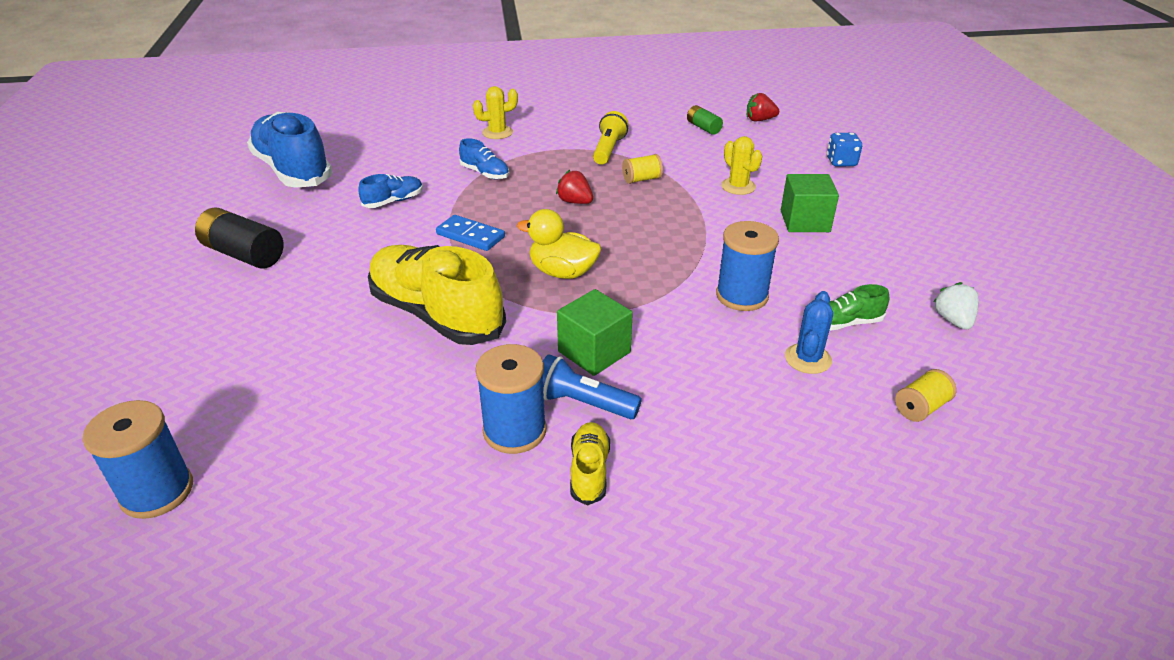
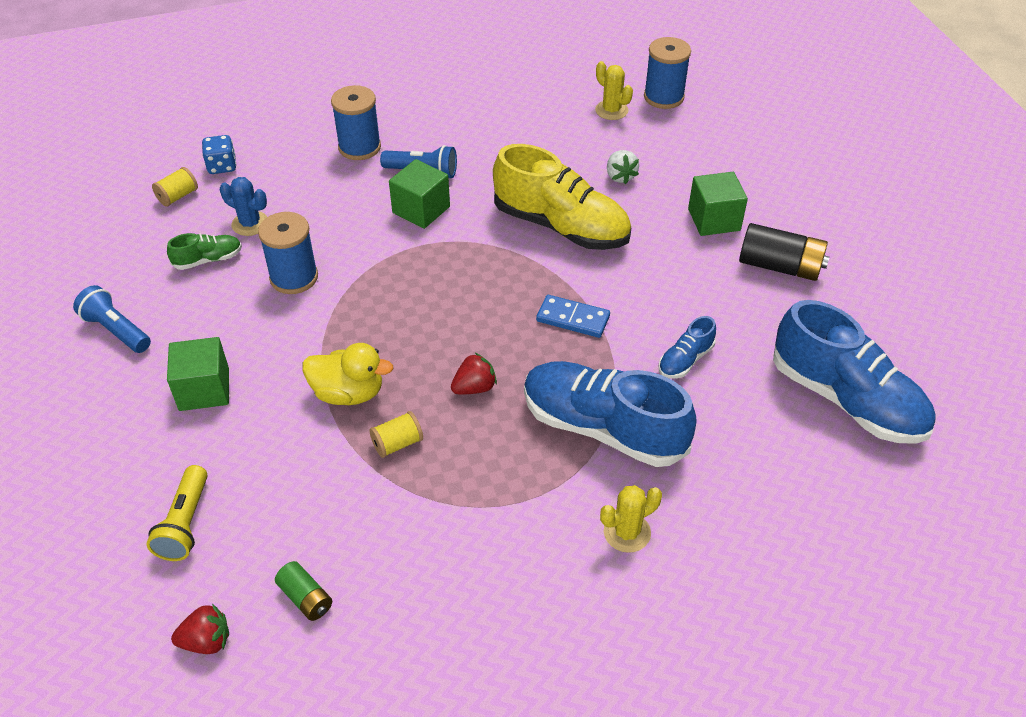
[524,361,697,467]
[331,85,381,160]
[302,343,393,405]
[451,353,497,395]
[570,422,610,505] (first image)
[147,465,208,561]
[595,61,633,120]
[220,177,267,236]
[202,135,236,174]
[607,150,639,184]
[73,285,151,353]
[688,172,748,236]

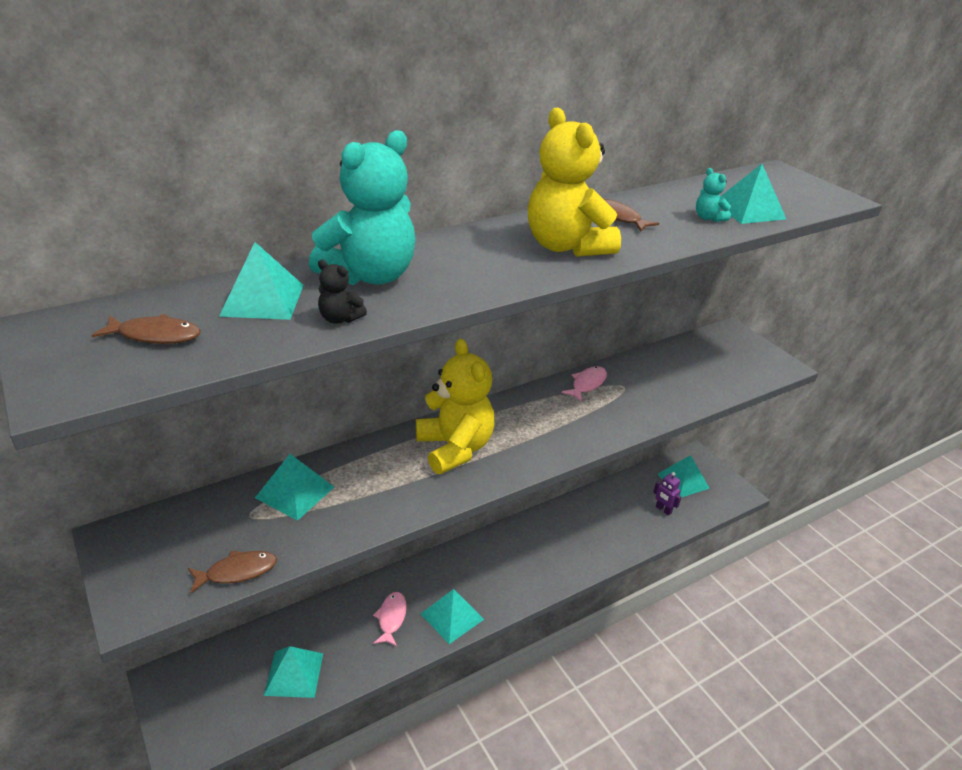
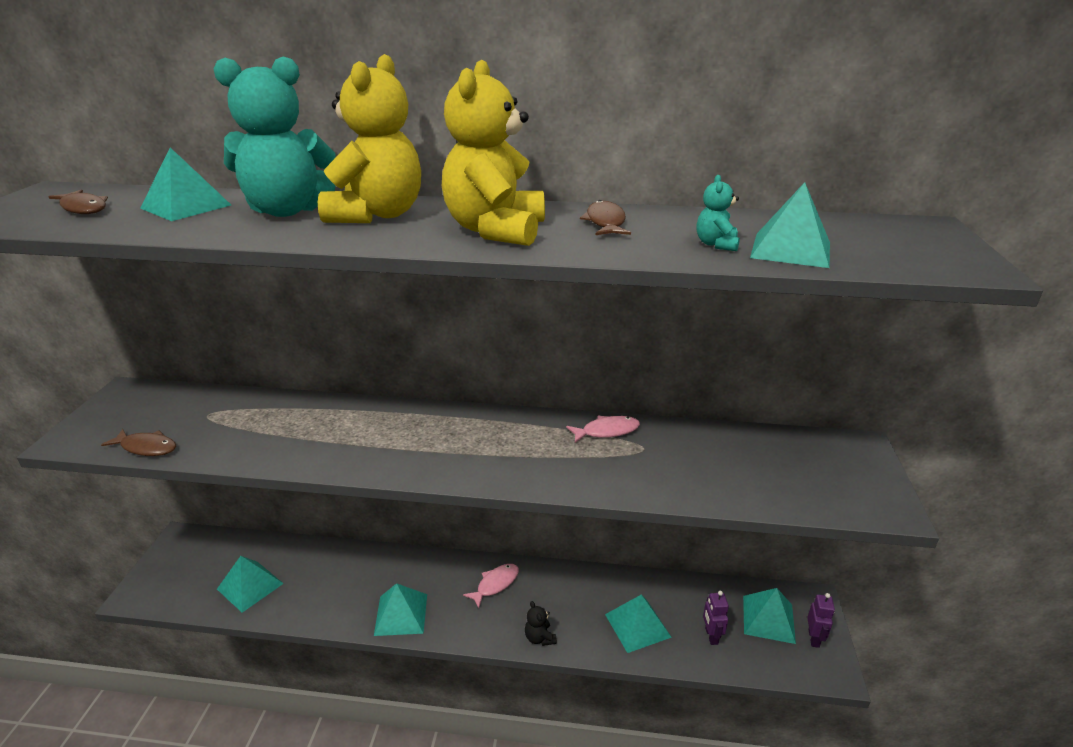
[605,595,672,653]
[525,601,557,646]
[463,564,519,608]
[318,54,421,223]
[807,593,835,648]

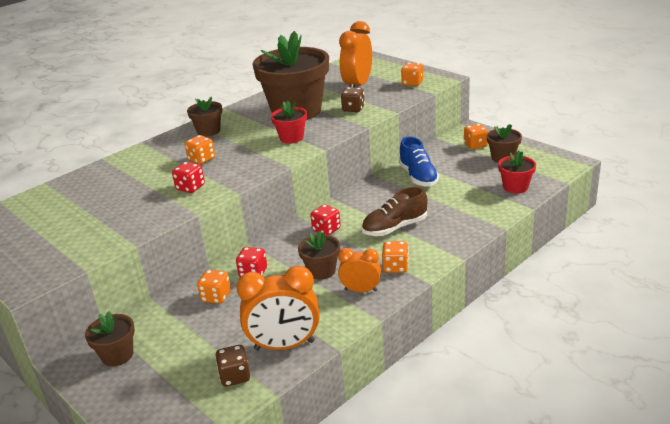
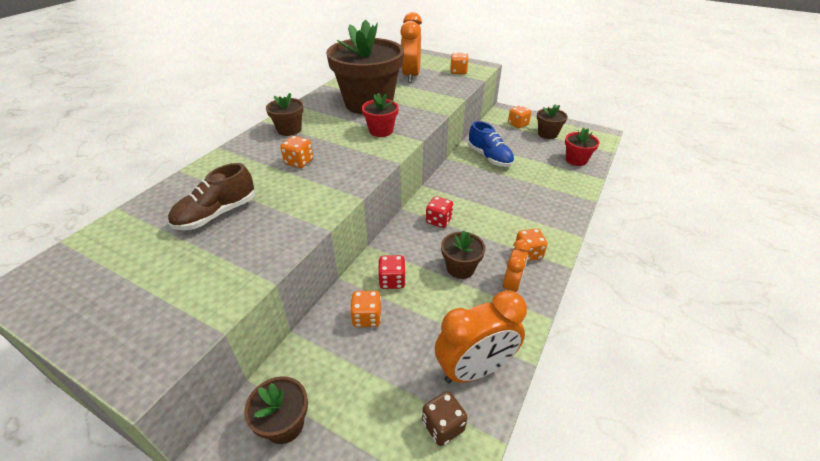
[172,162,205,193] (first image)
[503,239,530,292]
[341,87,365,112] (first image)
[168,163,255,230]

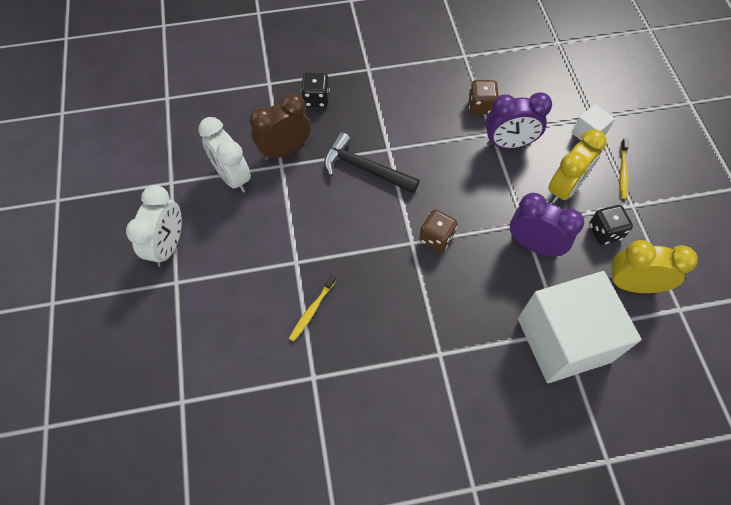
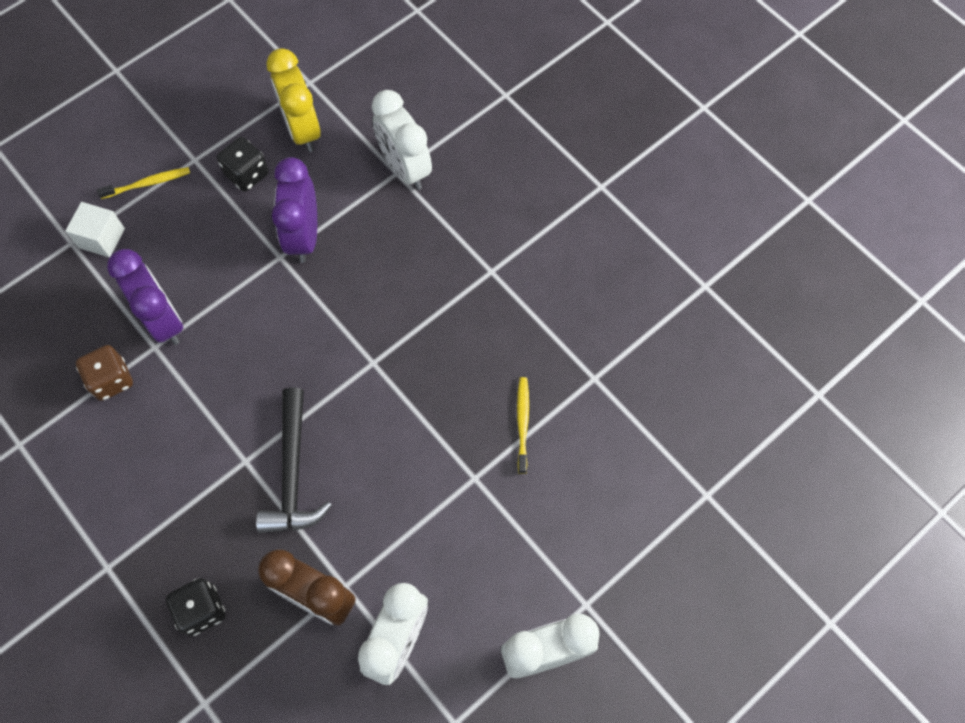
[517,377,529,474]
[419,209,458,252] (first image)
[372,90,432,190]
[548,130,606,204] (first image)

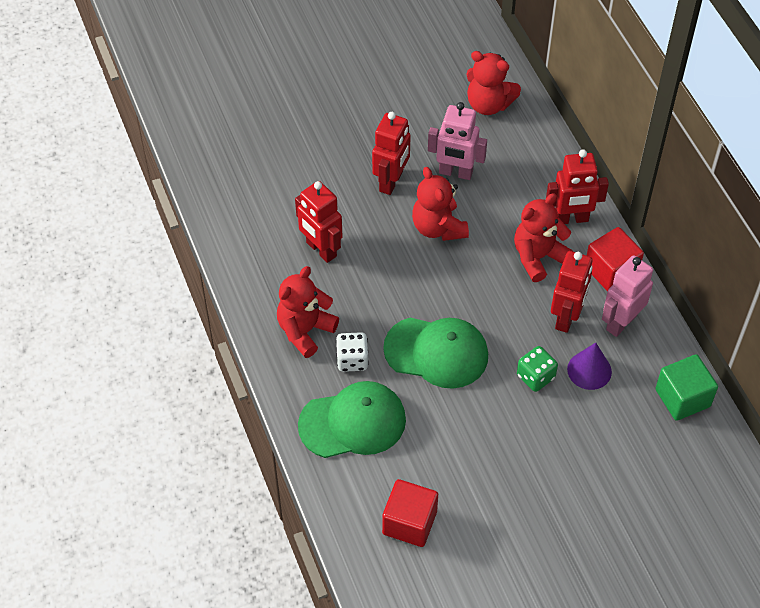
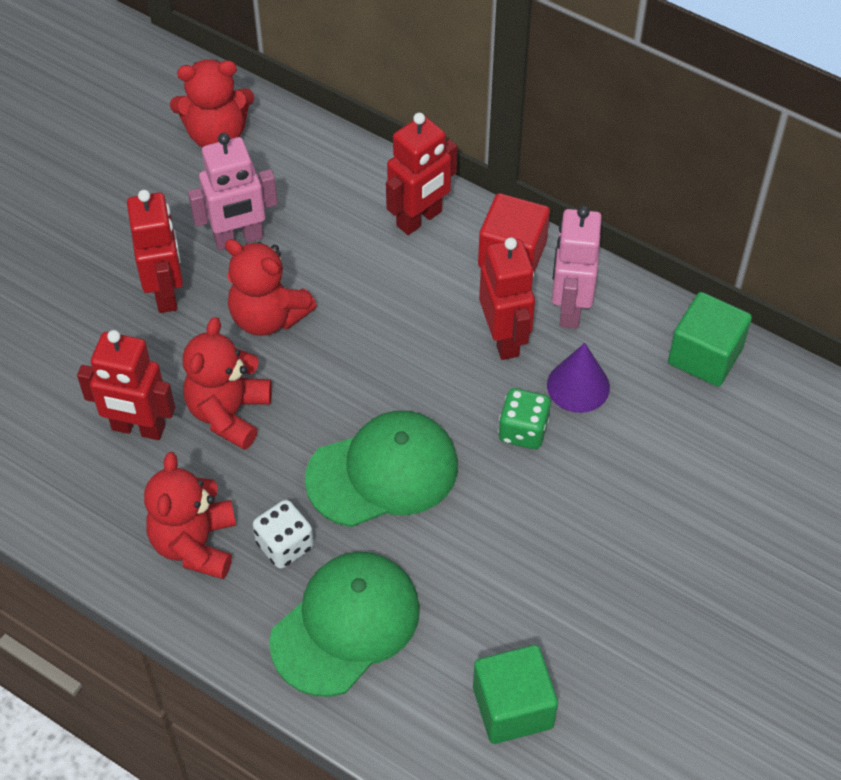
[473,645,558,744]
[183,317,272,450]

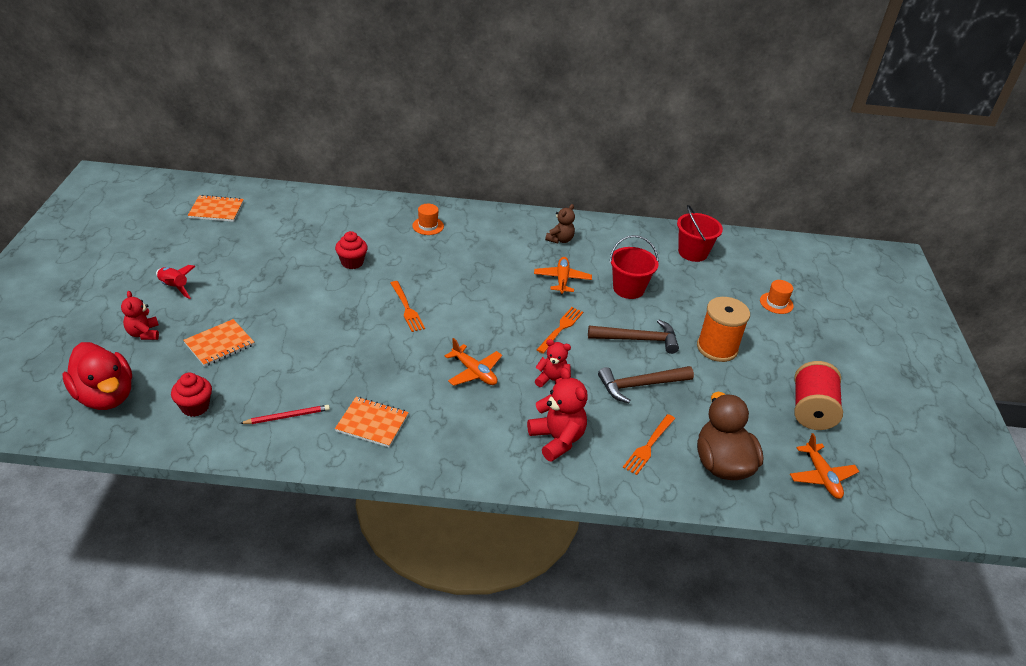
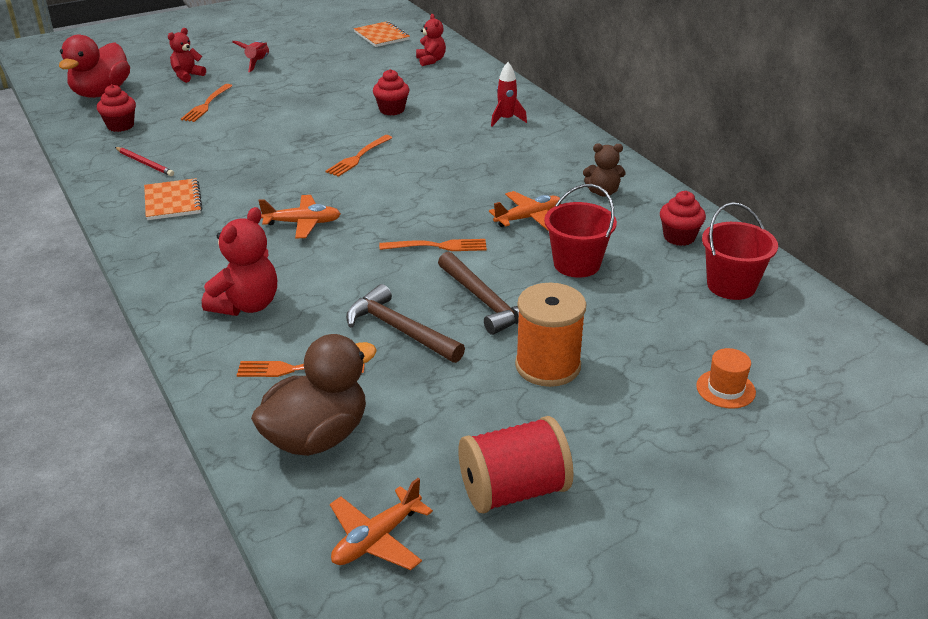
[181,84,232,122]
[491,62,527,126]
[258,195,341,238]
[416,14,446,66]
[660,191,706,246]

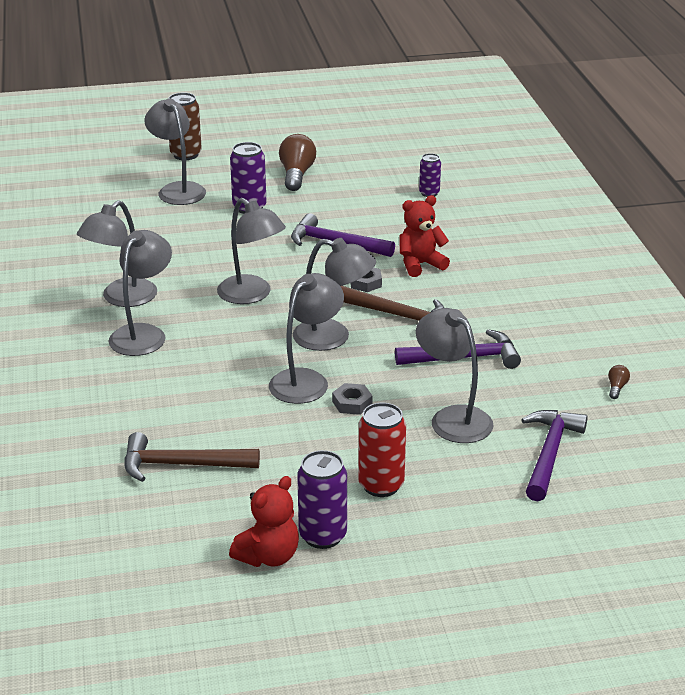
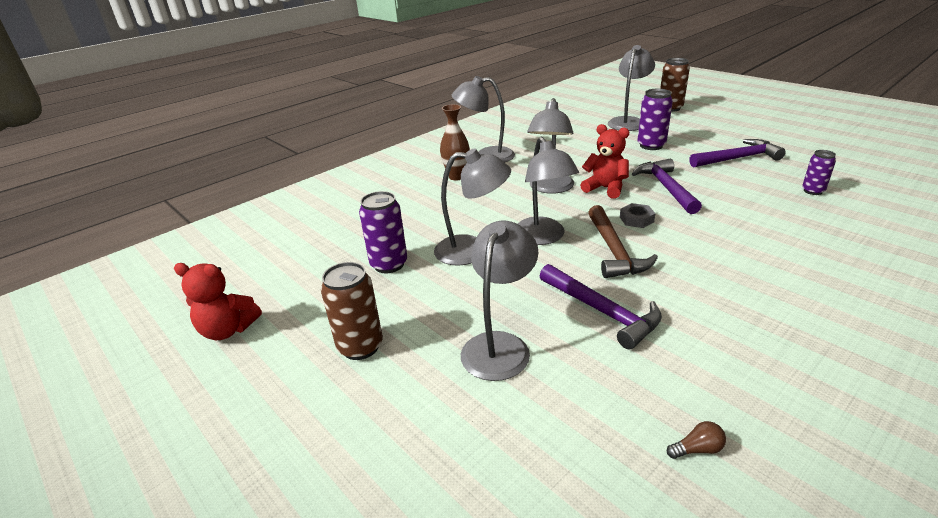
[440,104,470,180]
[124,432,260,482] (first image)
[279,134,316,191] (first image)
[359,191,407,273]
[332,383,373,415] (first image)
[321,262,383,360]
[580,124,629,199]
[689,139,786,168]

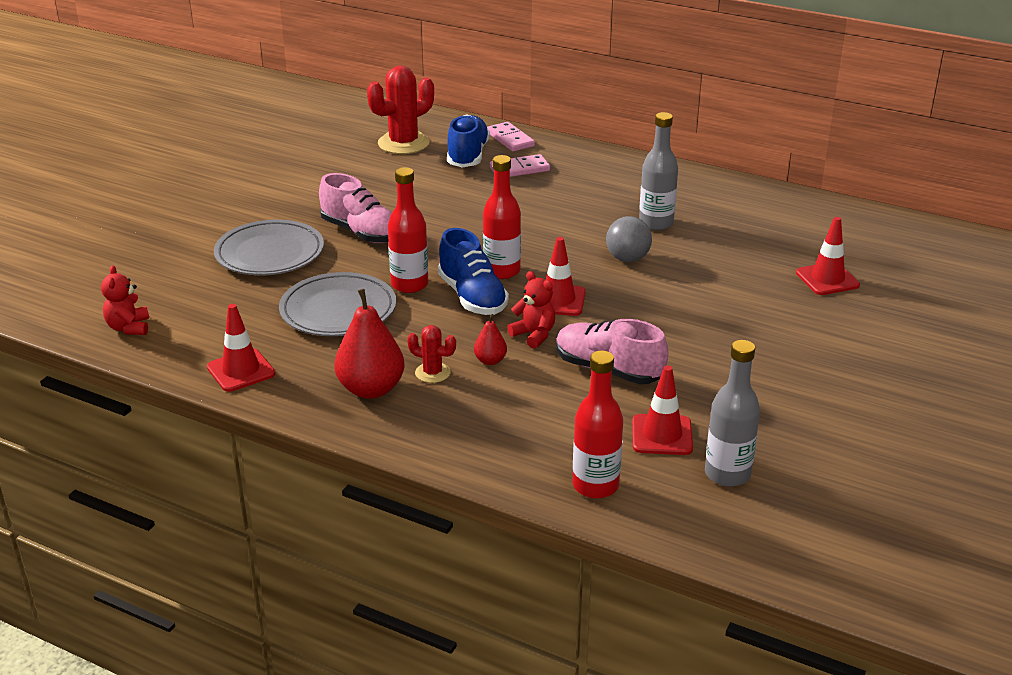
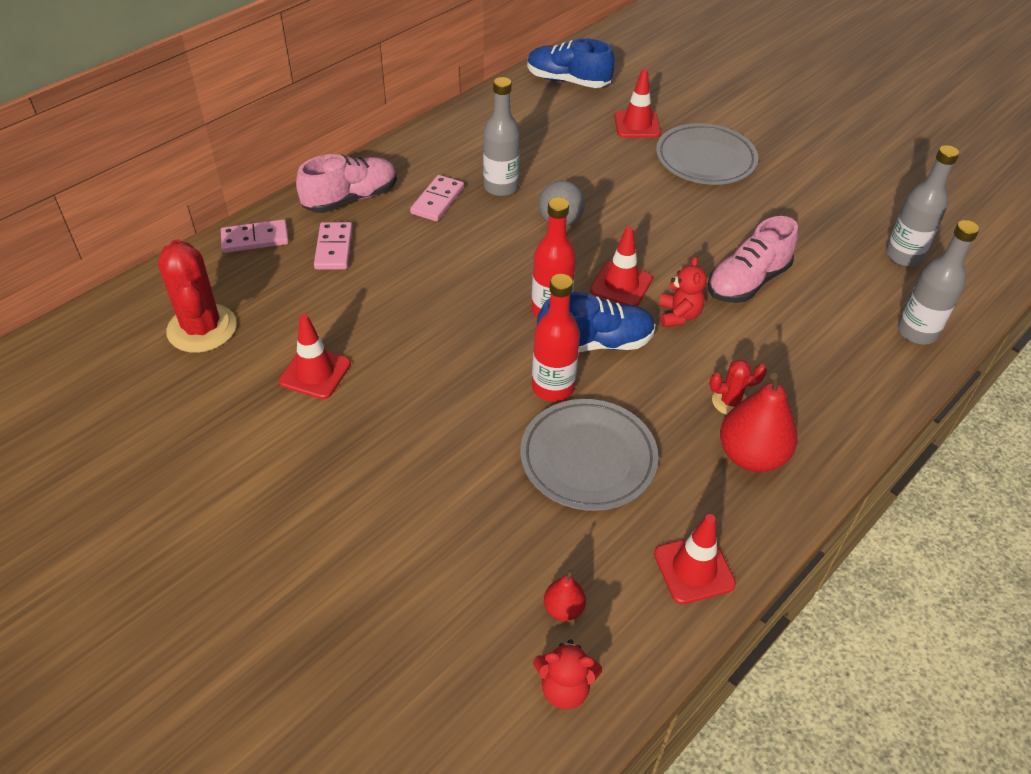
[656,123,758,185]
[296,154,397,213]
[709,360,767,415]
[527,38,615,88]
[544,570,586,621]
[659,256,707,327]
[898,220,980,345]
[279,314,351,399]
[410,175,464,221]

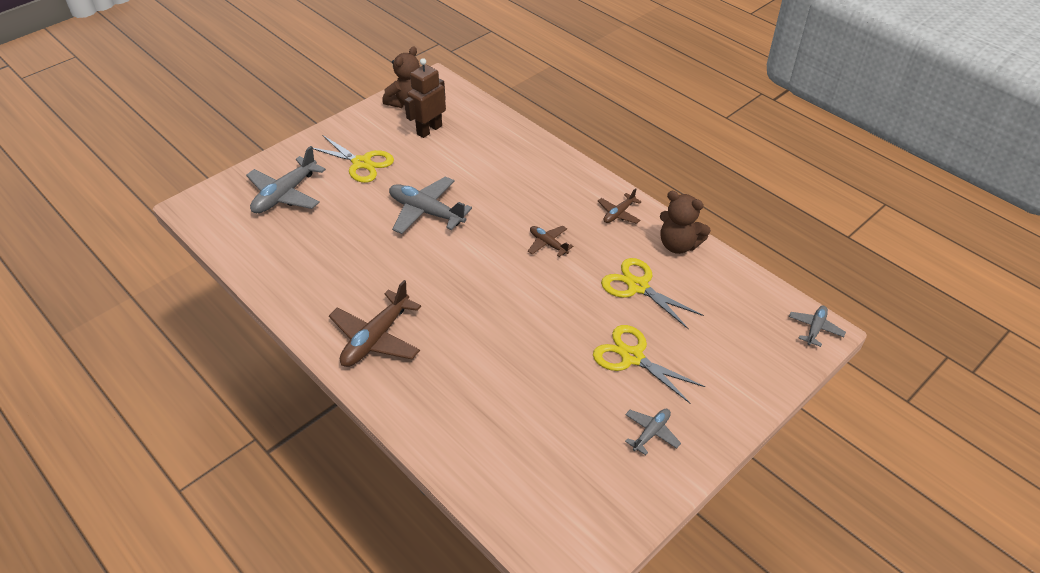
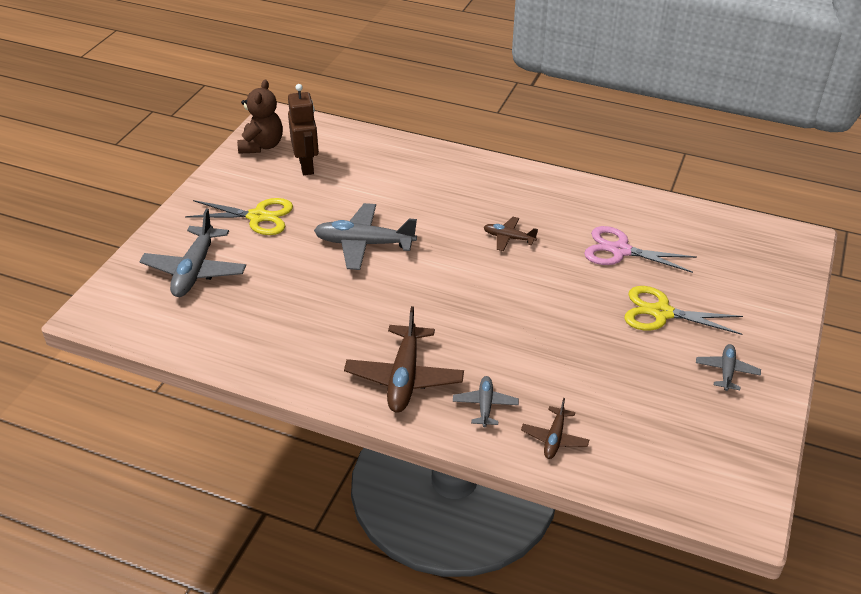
[288,84,319,175]
[521,398,589,459]
[584,226,697,273]
[660,191,711,254] (first image)
[453,376,519,427]

